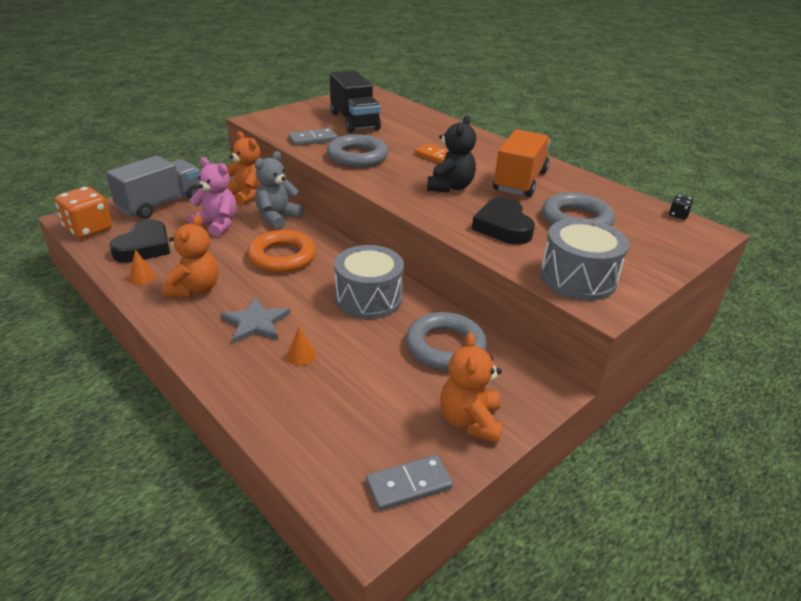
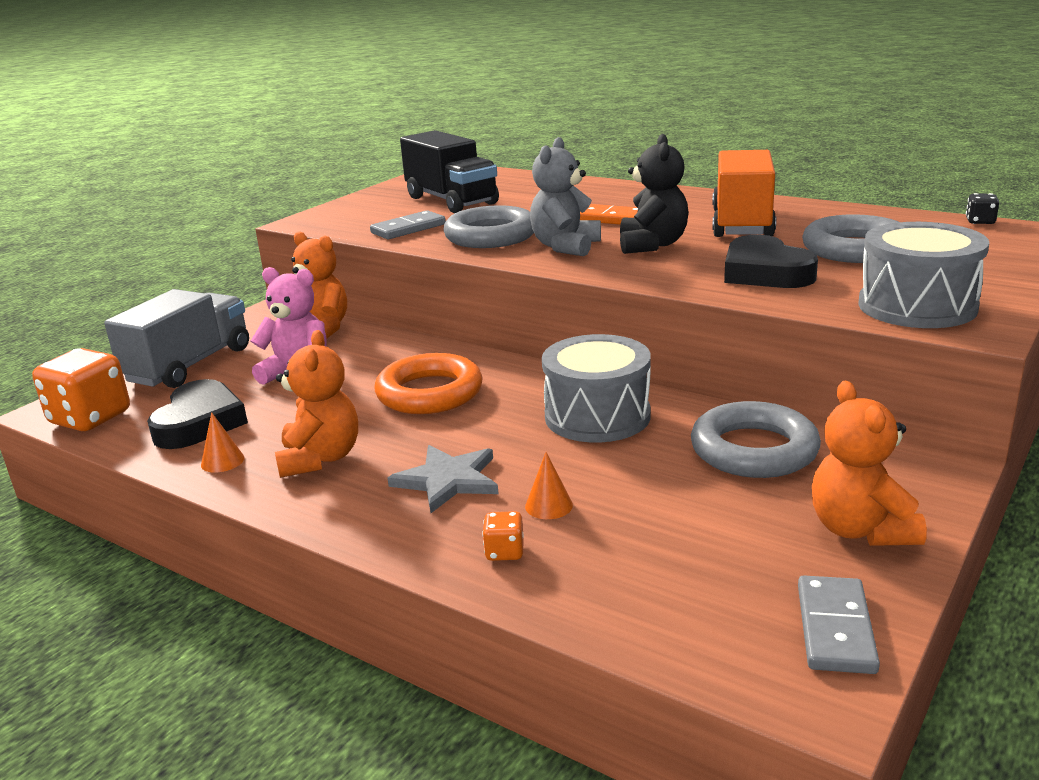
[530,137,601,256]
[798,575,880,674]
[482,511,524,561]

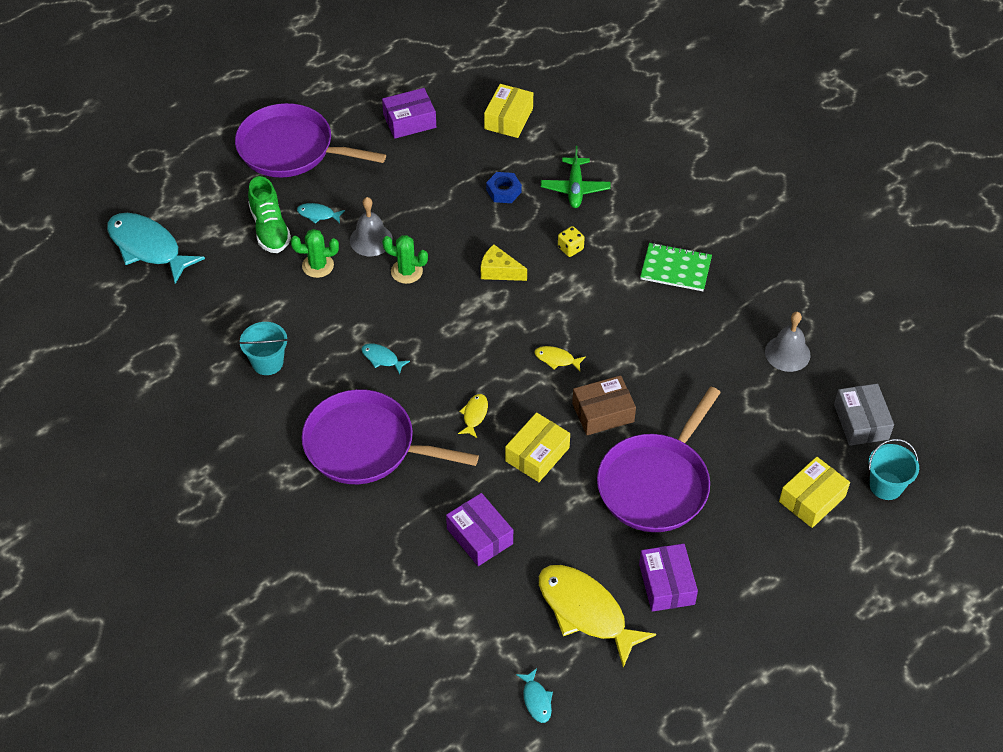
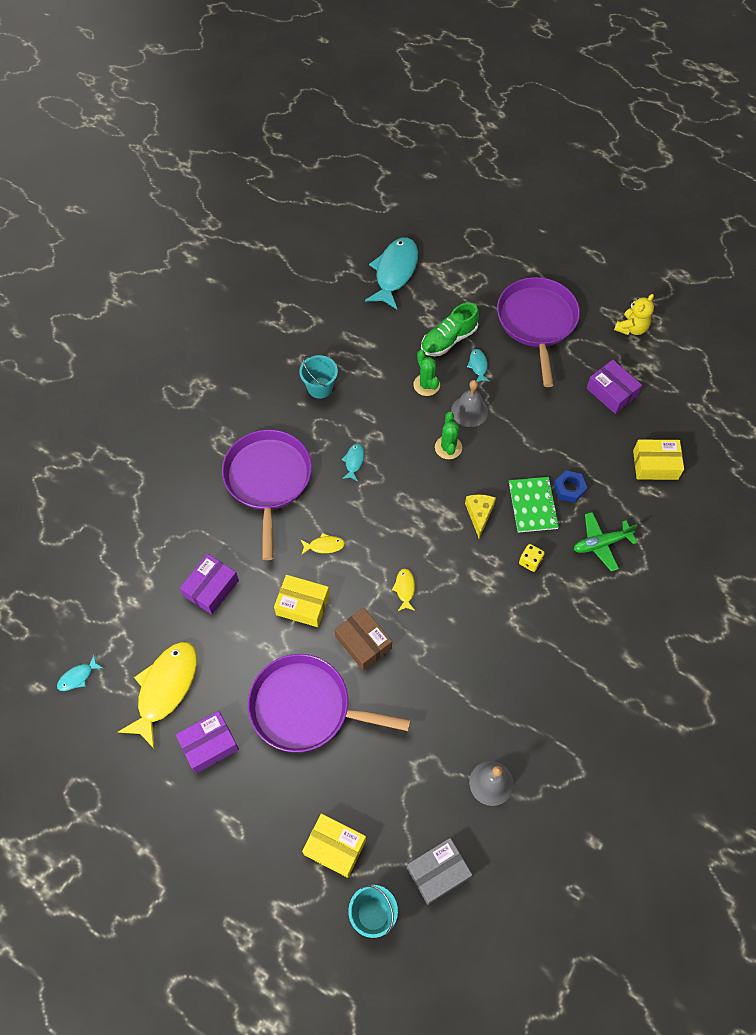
[509,477,560,533]
[614,294,654,335]

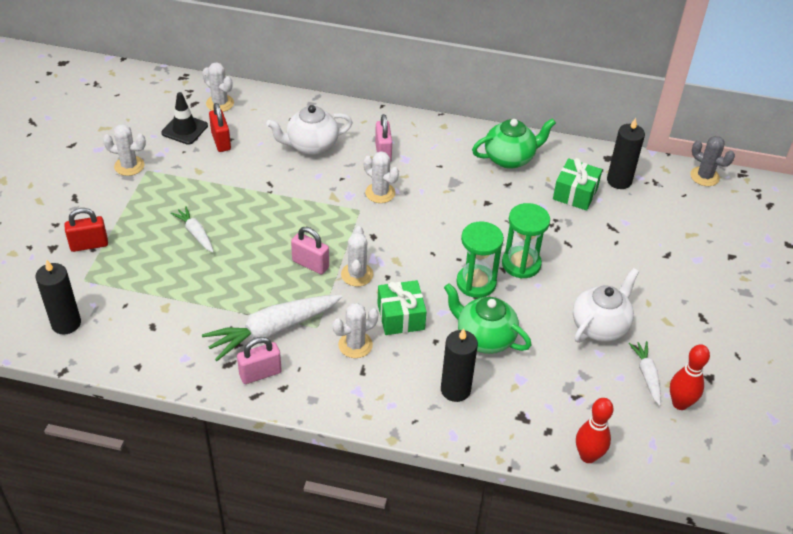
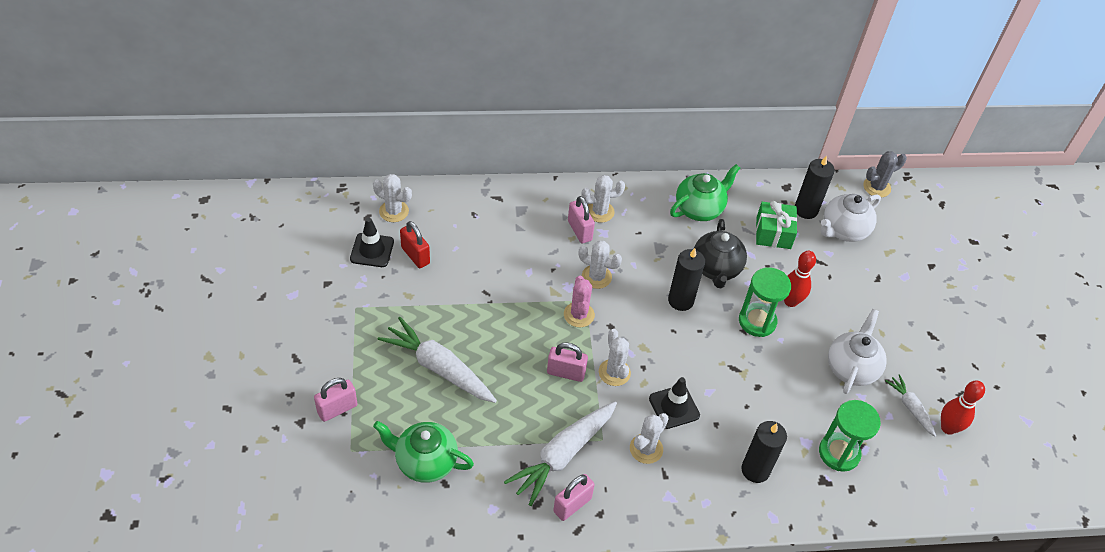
[668,248,705,311]
[314,378,357,422]
[582,175,625,223]
[378,317,497,403]
[821,194,881,242]
[649,377,700,429]
[373,421,474,483]
[819,400,881,472]
[784,251,816,307]
[863,151,907,198]
[564,276,595,327]
[694,219,747,288]

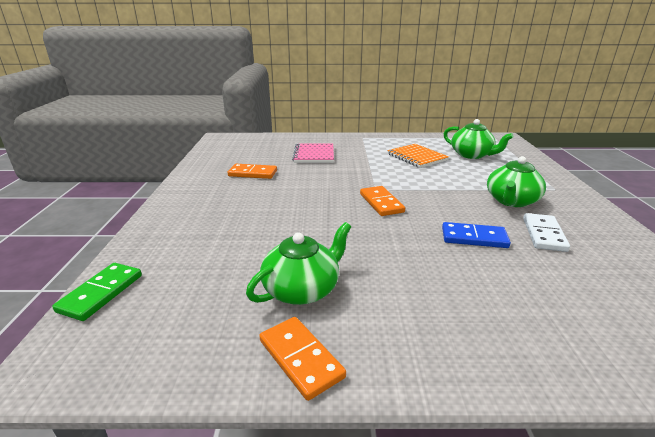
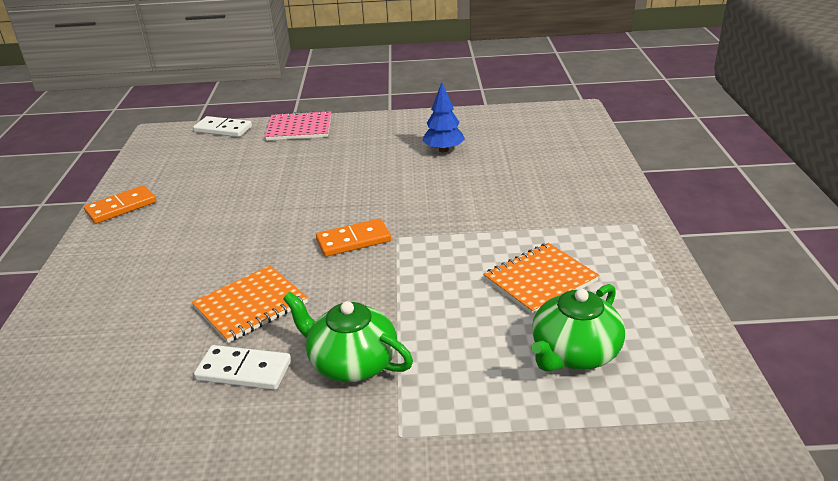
[193,116,252,137]
[422,82,465,152]
[246,222,351,305] (first image)
[264,110,331,140]
[192,266,308,343]

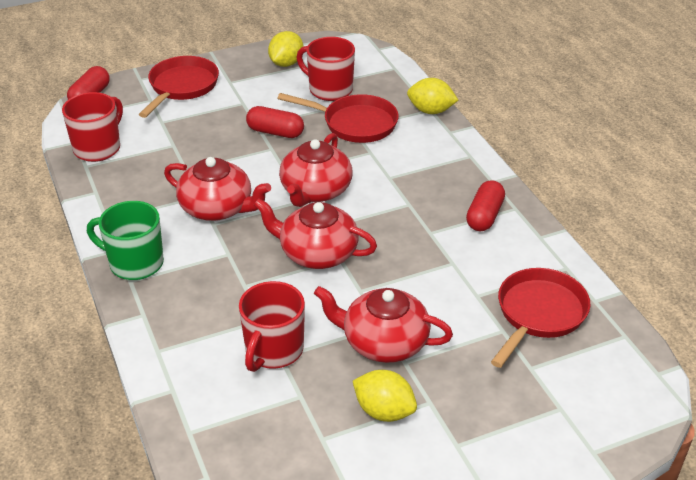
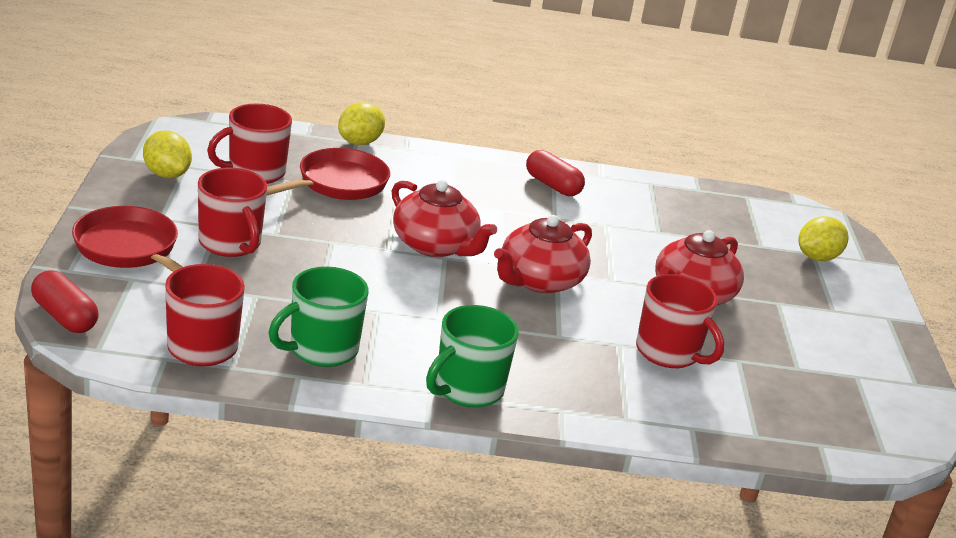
[164,157,271,221] (first image)
[246,106,304,138] (first image)
[798,216,849,261]
[491,268,590,368] (first image)
[198,168,267,257]
[268,266,368,367]

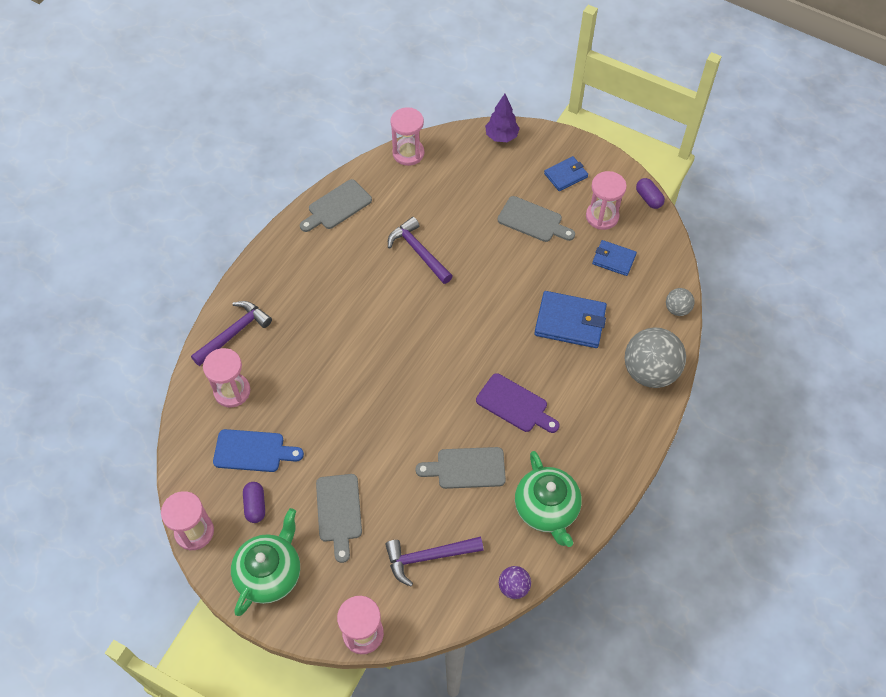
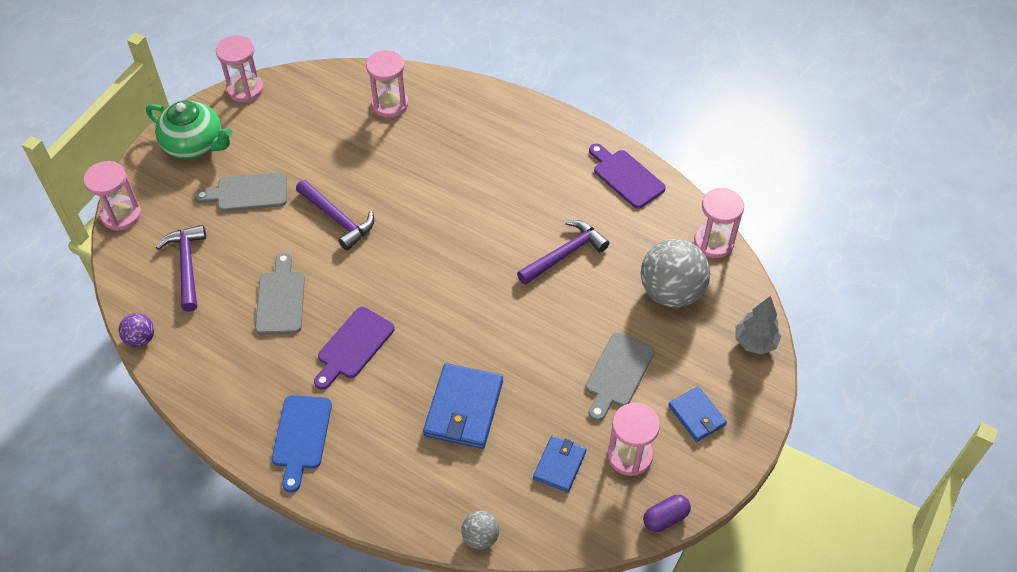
[296,180,374,250]
[272,395,332,493]
[243,482,265,523] (first image)
[589,144,666,209]
[735,296,782,355]
[515,451,582,547] (first image)
[641,239,710,308]

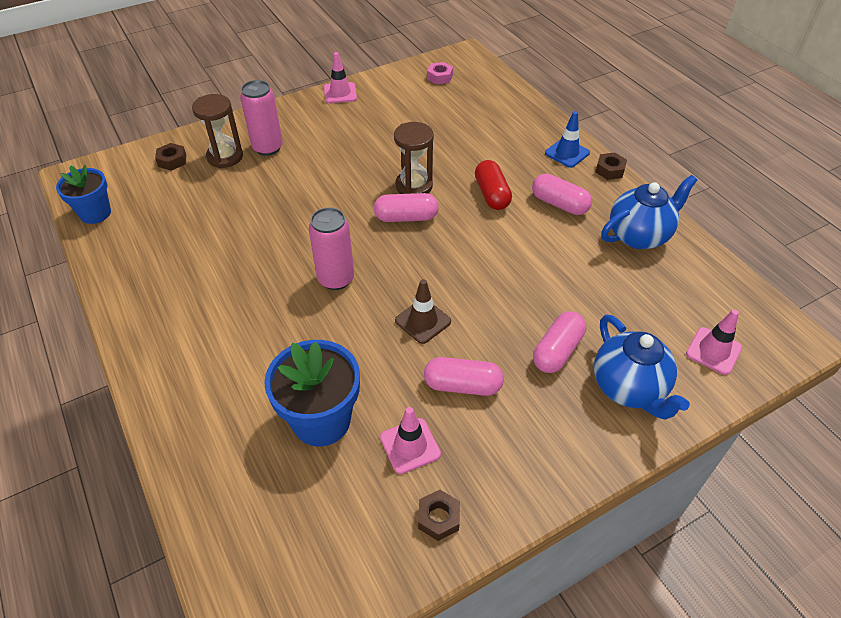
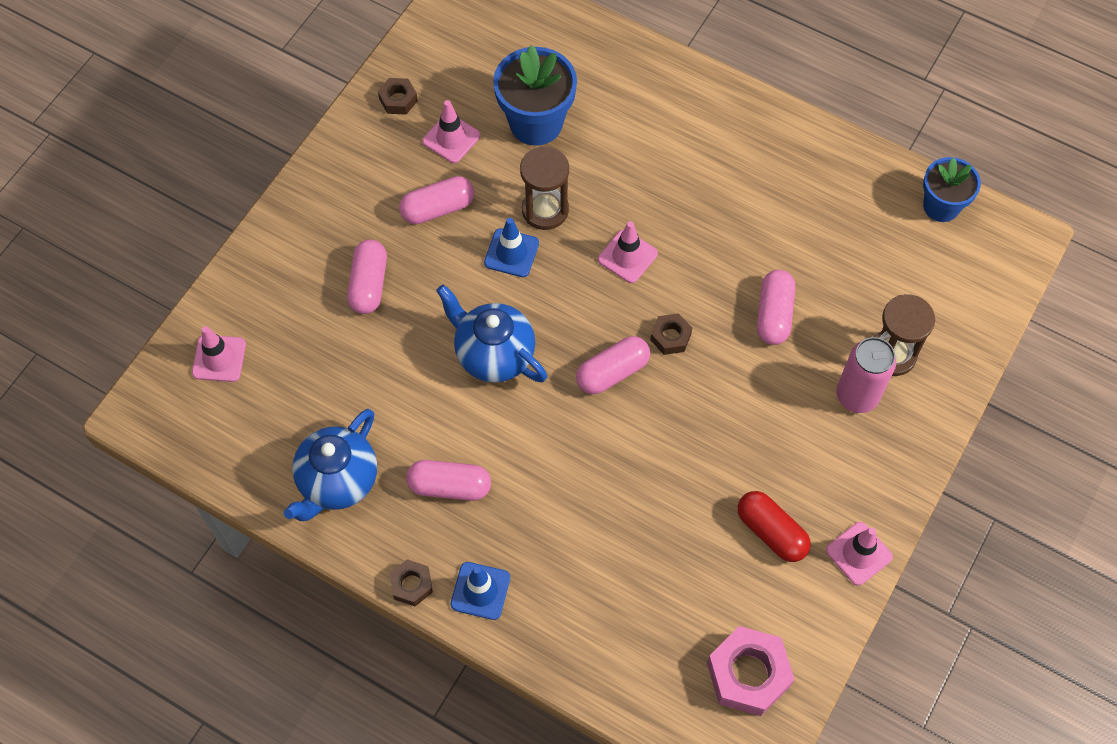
[650,313,692,355]
[598,221,658,283]
[520,146,569,230]
[484,218,539,277]
[707,626,794,716]
[738,491,811,562]
[436,284,547,383]
[757,270,796,345]

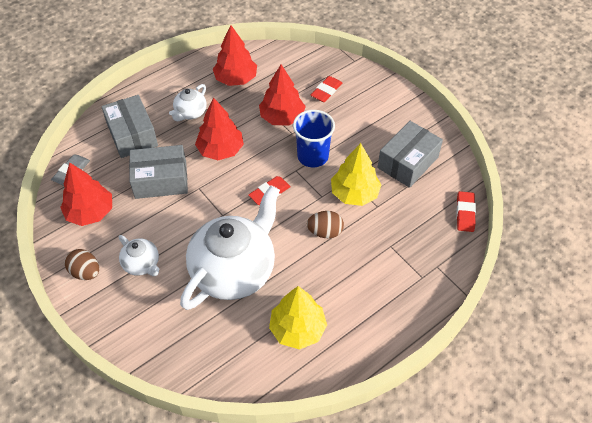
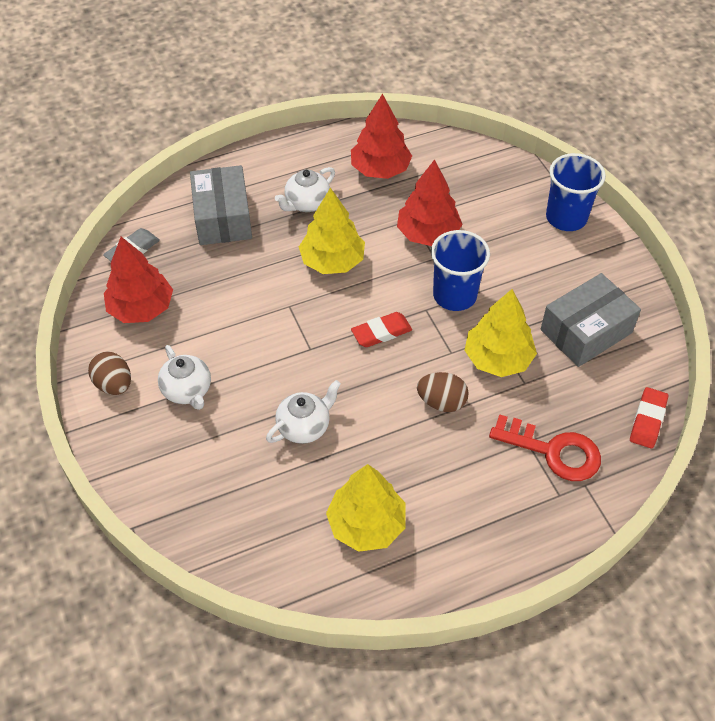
[129,145,188,199] (first image)
[266,380,341,444]
[299,188,365,274]
[311,76,342,102] (first image)
[489,414,601,481]
[546,153,606,231]

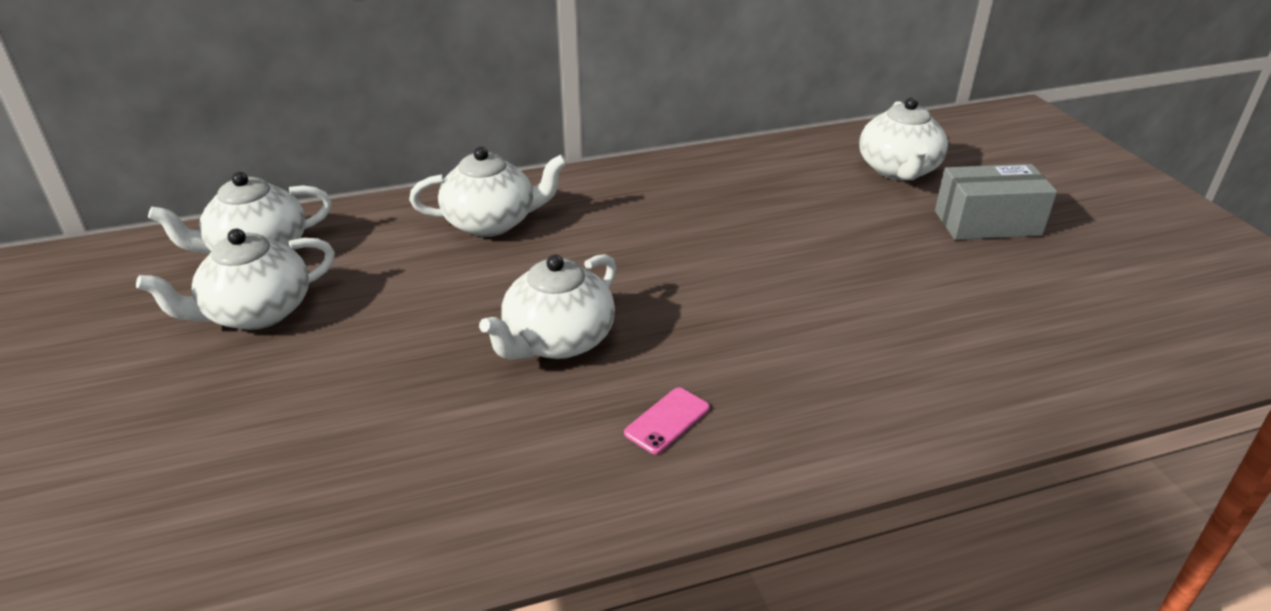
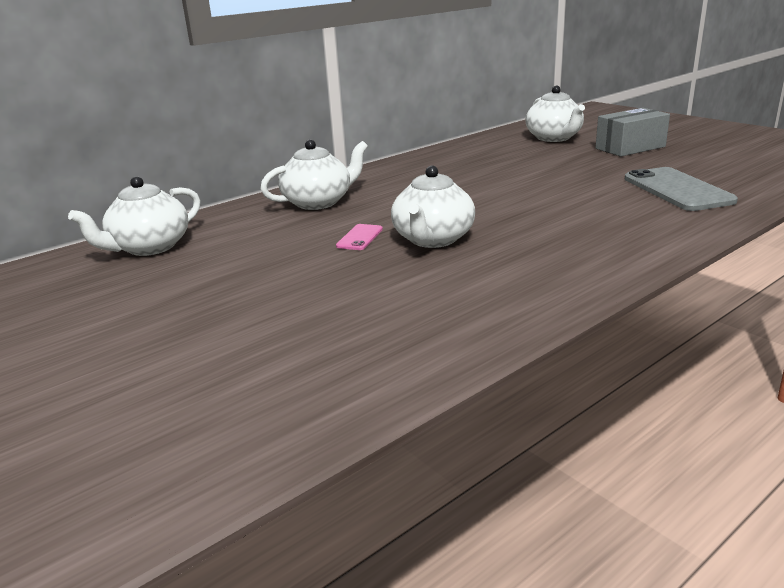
[136,229,335,330] (first image)
[336,224,383,250]
[624,167,738,211]

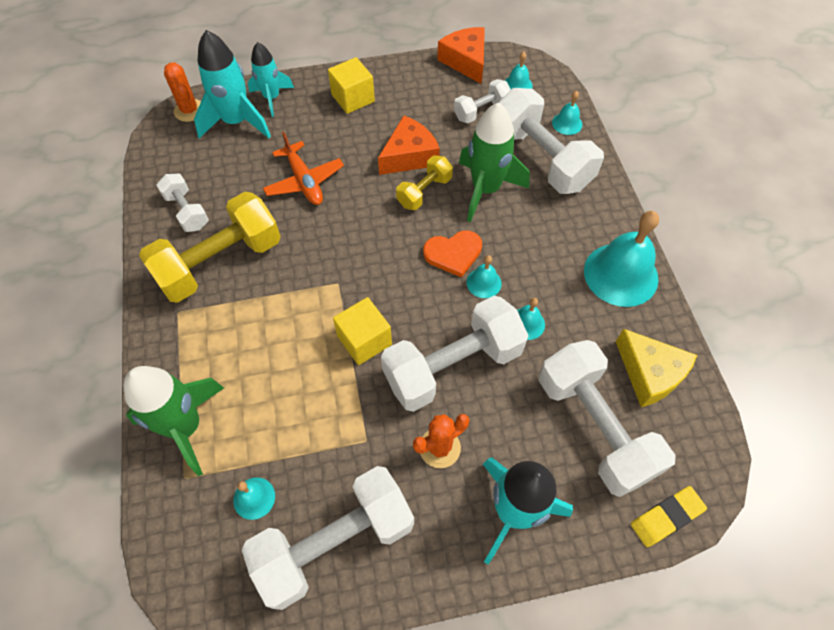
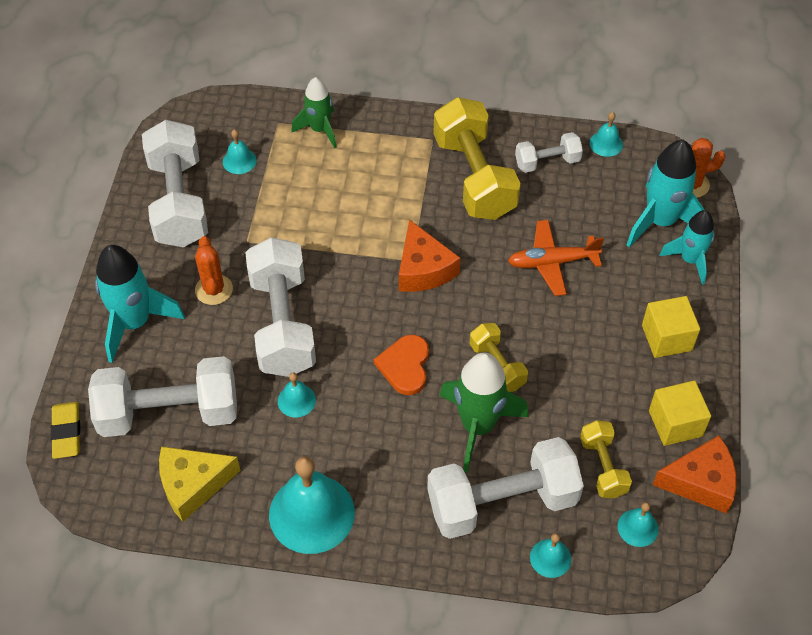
[291,77,336,149]
[649,381,711,446]
[399,219,460,292]
[580,420,632,498]
[590,112,623,157]

